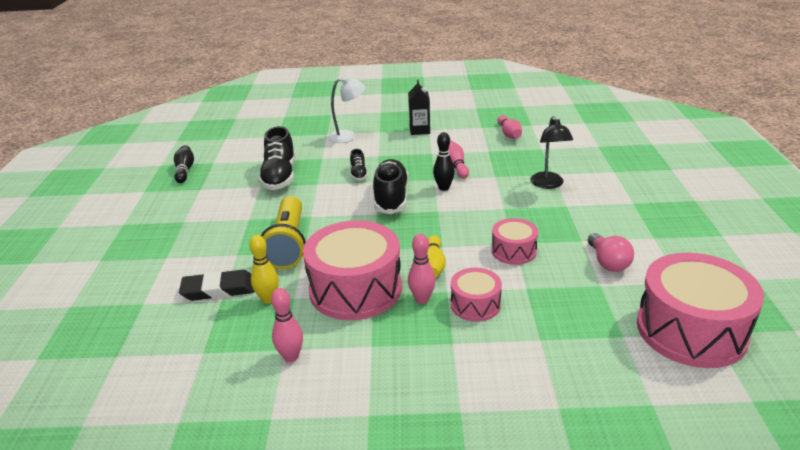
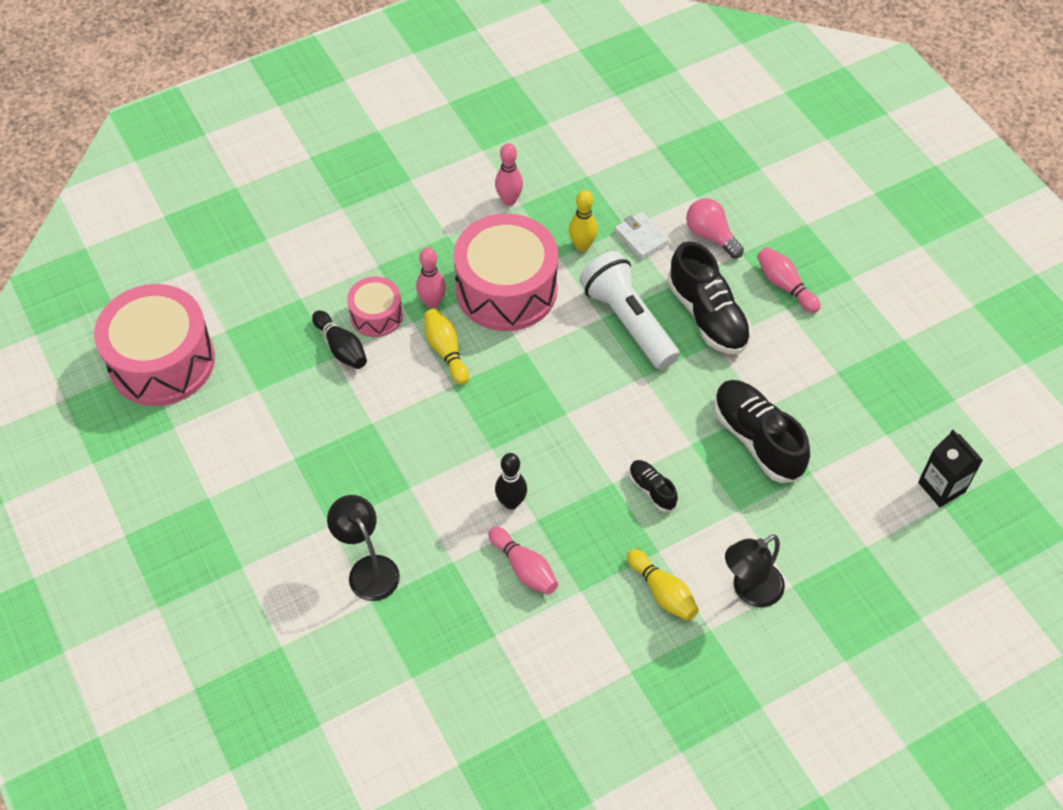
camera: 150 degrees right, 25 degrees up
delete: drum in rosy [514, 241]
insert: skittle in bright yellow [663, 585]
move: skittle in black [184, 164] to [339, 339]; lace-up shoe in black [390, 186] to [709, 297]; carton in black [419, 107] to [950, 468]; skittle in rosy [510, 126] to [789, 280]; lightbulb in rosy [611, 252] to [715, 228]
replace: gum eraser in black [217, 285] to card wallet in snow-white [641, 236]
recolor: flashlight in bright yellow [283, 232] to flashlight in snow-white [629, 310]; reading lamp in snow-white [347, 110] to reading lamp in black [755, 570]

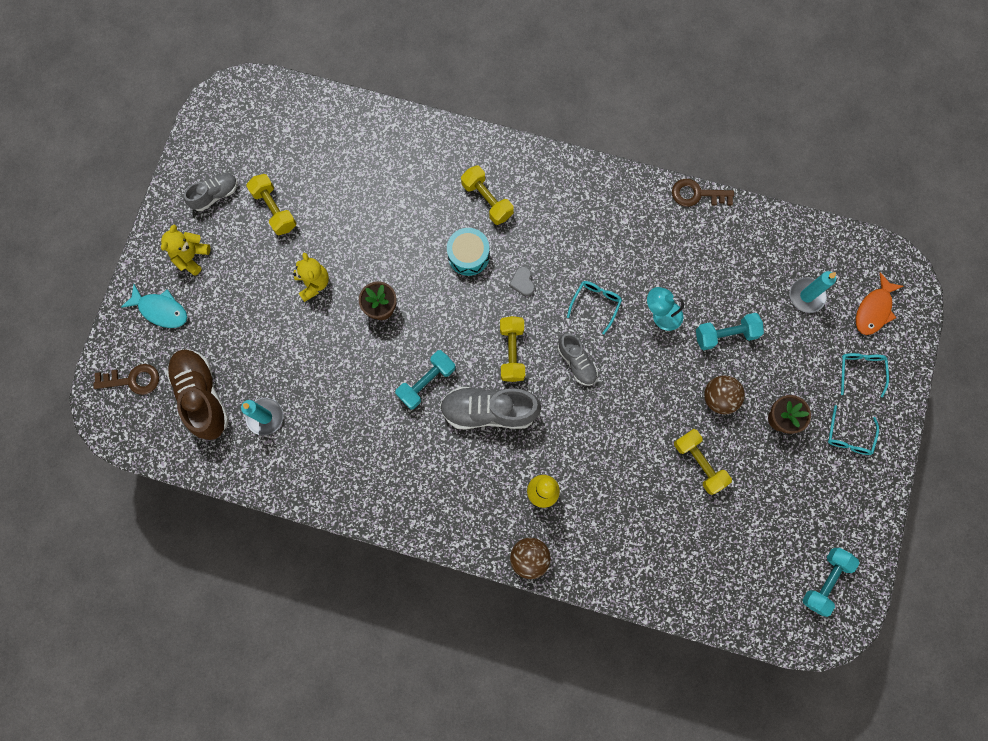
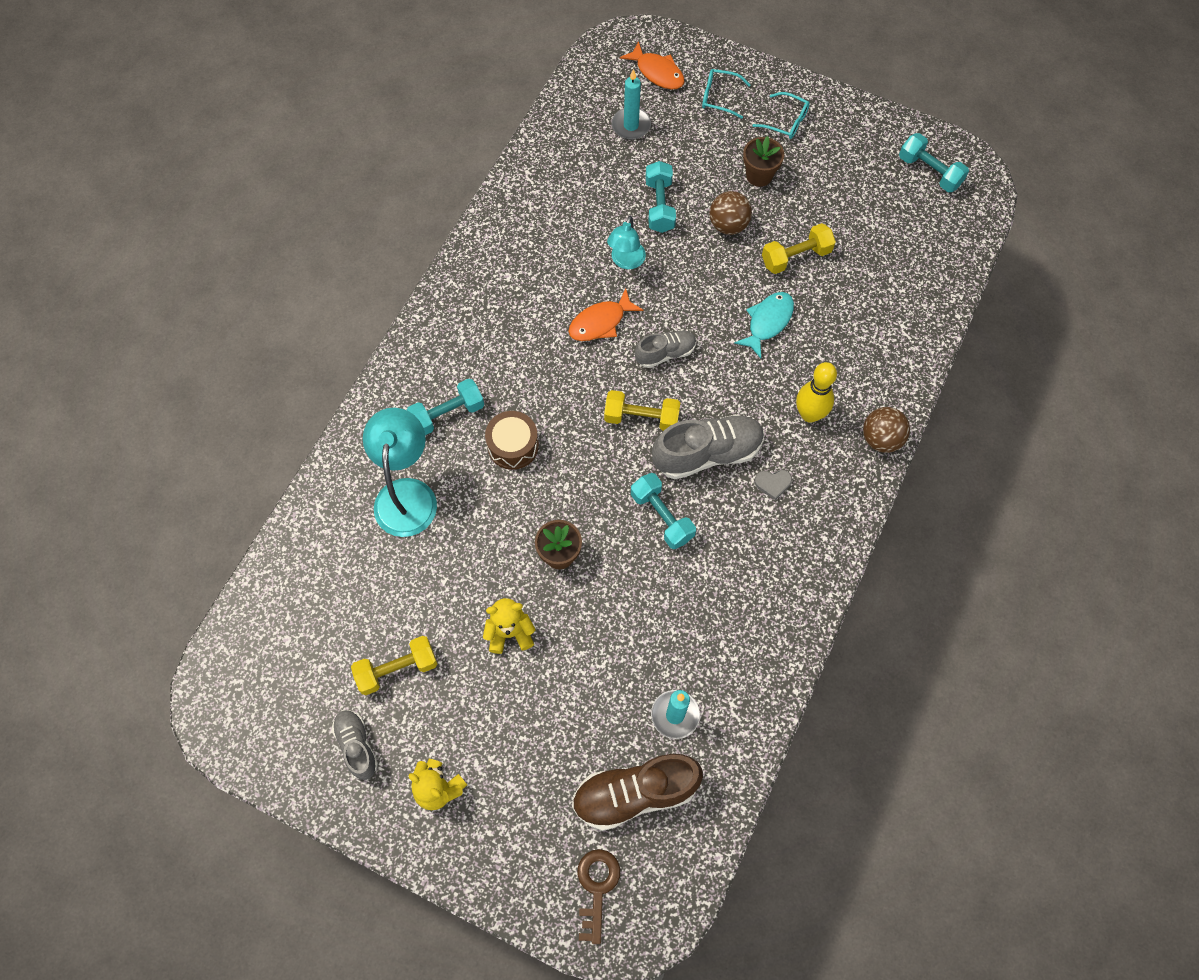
camera: 80 degrees left, 10 degrees down
delete: door key in russet [703, 193]
insert: reading lamp in teal [400, 472]
move: fish in teal [154, 306] to [764, 325]; heart in gray [522, 281] to [773, 485]
replace: spectacles in teal [594, 308] to fish in bright orange [606, 314]
recolor: drum in teal [468, 252] to drum in russet [512, 440]; free weight in bright yellow [487, 195] to free weight in teal [445, 406]
rotate: lace-up shoe in gray [490, 408] = [708, 446] 120 degrees counterclockwise

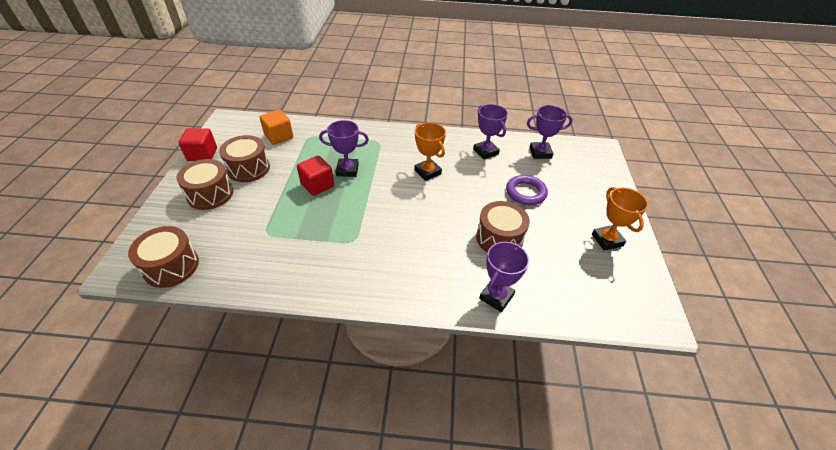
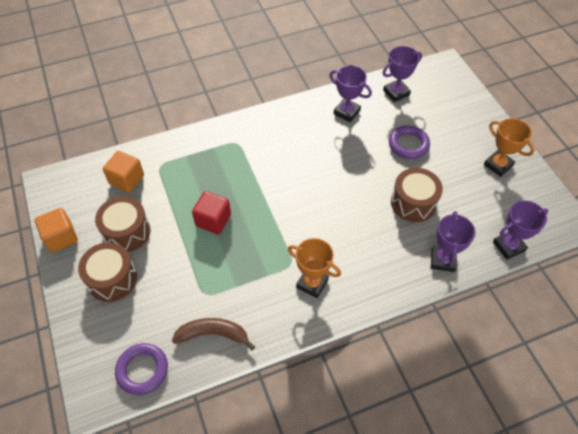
camera: 25 degrees left, 10 degrees up
insert: toy banana in russet [213, 334]
move: prize cup in purple [344, 148] to [520, 230]; prize cup in bright orange [430, 152] to [314, 268]
replace: drum in russet [163, 257] to torus in purple [141, 369]
recolor: cube in crimson [198, 144] to cube in bright orange [56, 230]

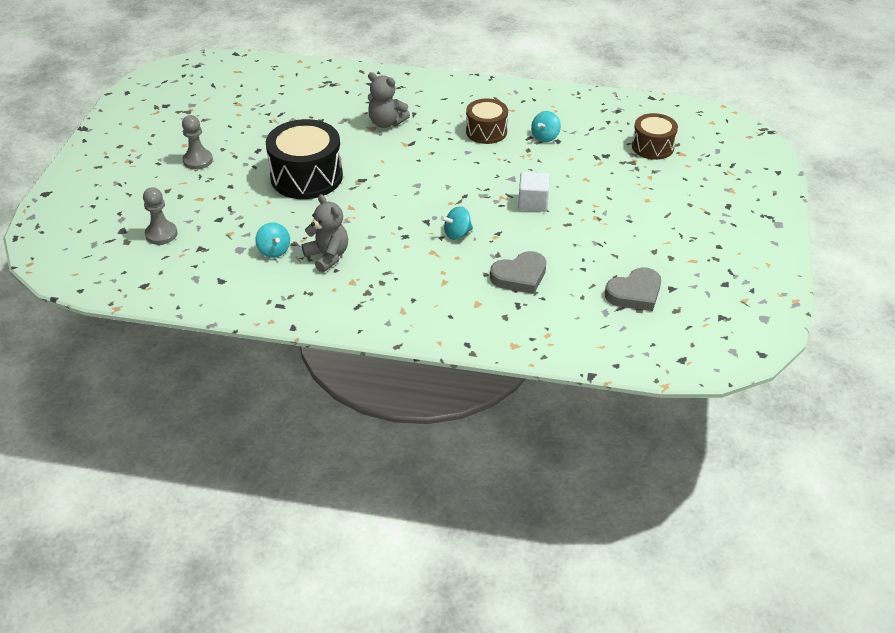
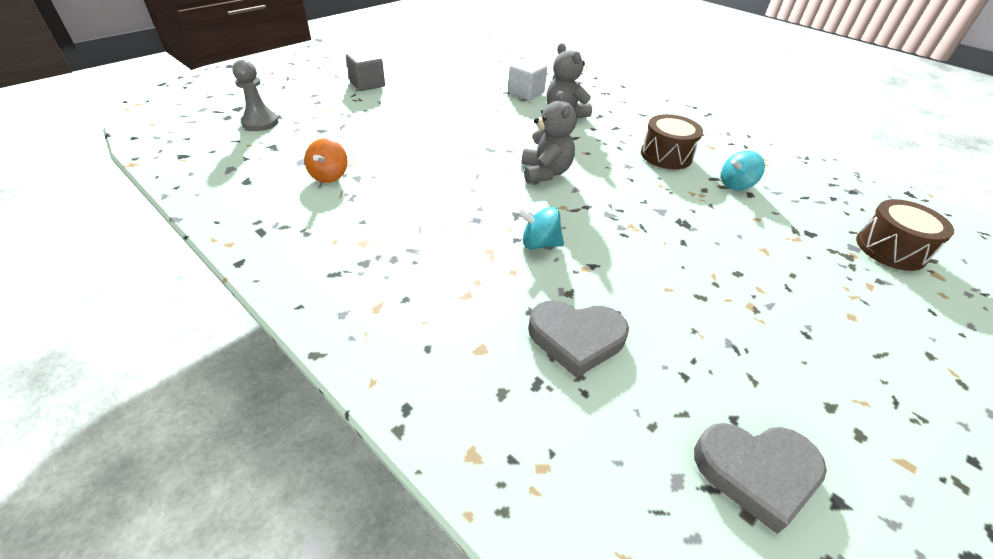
camera: 30 degrees right, 0 degrees up
delete: drum in black [304, 159]
move: teddy in gray [325, 233] to [549, 137]; cube in snow-white [534, 192] to [527, 79]
replace: chess pawn in gray [197, 142] to cube in gray [365, 70]
recolor: toy top in teal [272, 240] to toy top in bright orange [326, 160]

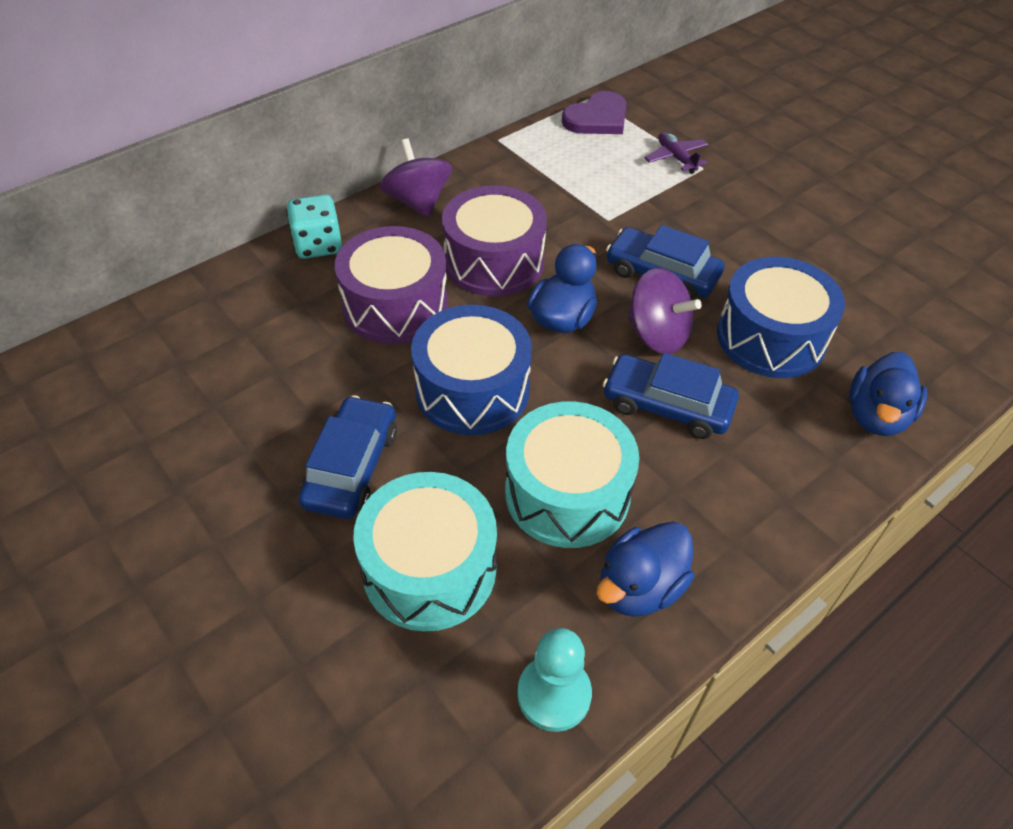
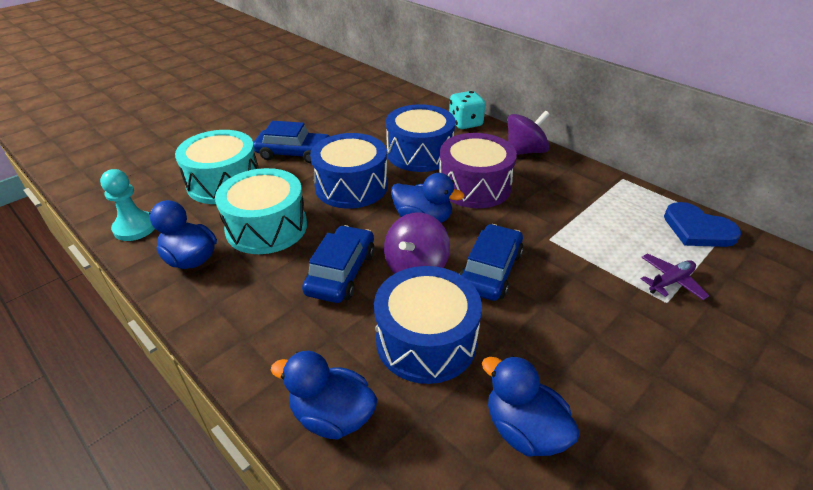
camera: 85 degrees right, 10 degrees down
insert: duck in royal blue [531, 406]
recolor: drum in purple [391, 285] to drum in royal blue [421, 138]; heart in purple [594, 112] to heart in royal blue [702, 224]

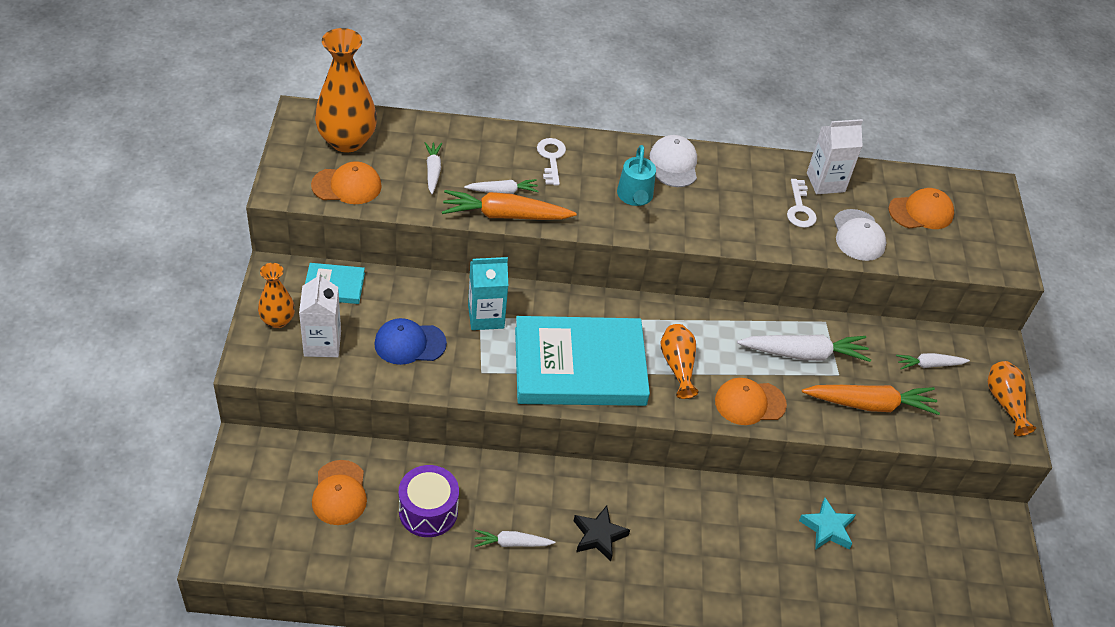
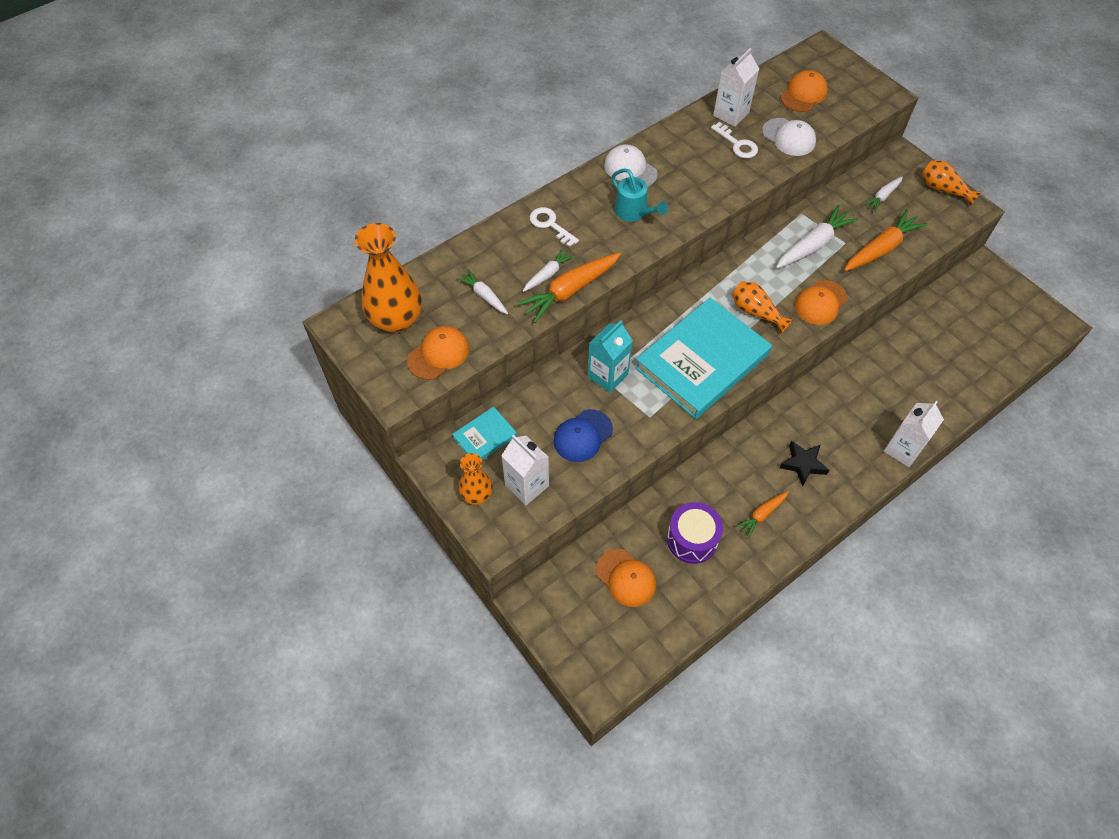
camera: 35 degrees left, 10 degrees up
delete: five-pointed star in teal [827, 524]
insert: carton in snow-white [914, 434]
recolor: carrot in snow-white [514, 538] to carrot in bright orange [762, 514]

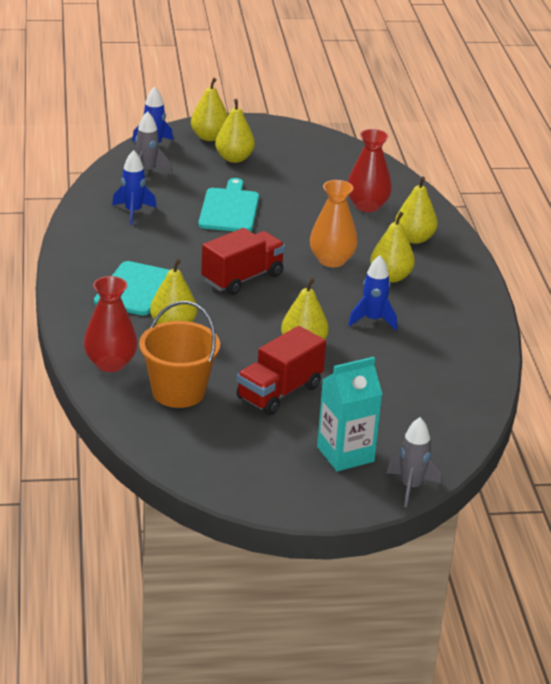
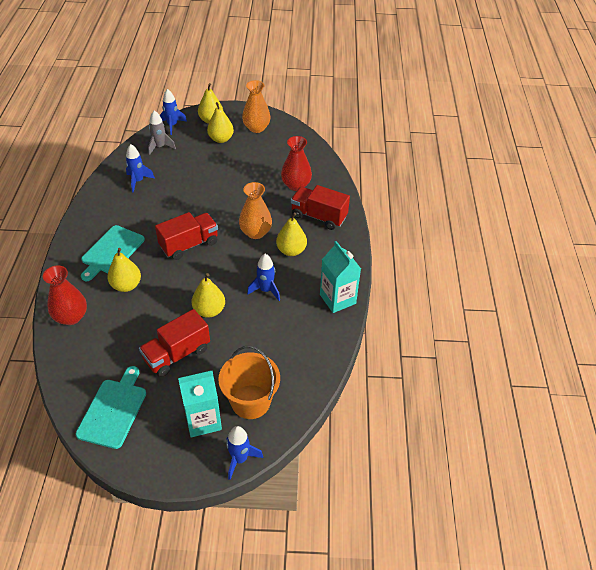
camera: 10 degrees right, 15 degrees up
insert: flower vase in bright orange [256, 106]; carton in teal [340, 277]
move: bucket in bright orange [179, 354] to [249, 382]; bread board in teal [228, 205] to [111, 407]
replace: pear in bright yellow [416, 210] to truck in crimson [320, 207]
recolor: toy rocket in gray [413, 462] to toy rocket in royal blue [244, 453]

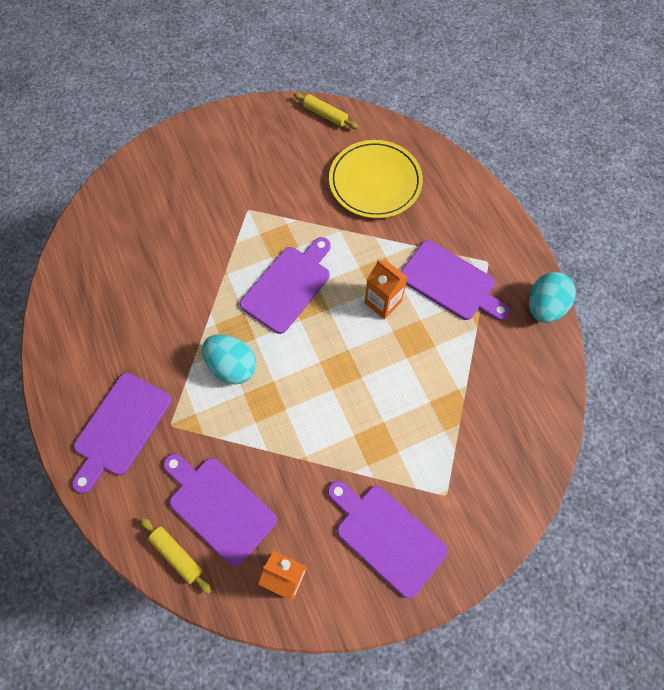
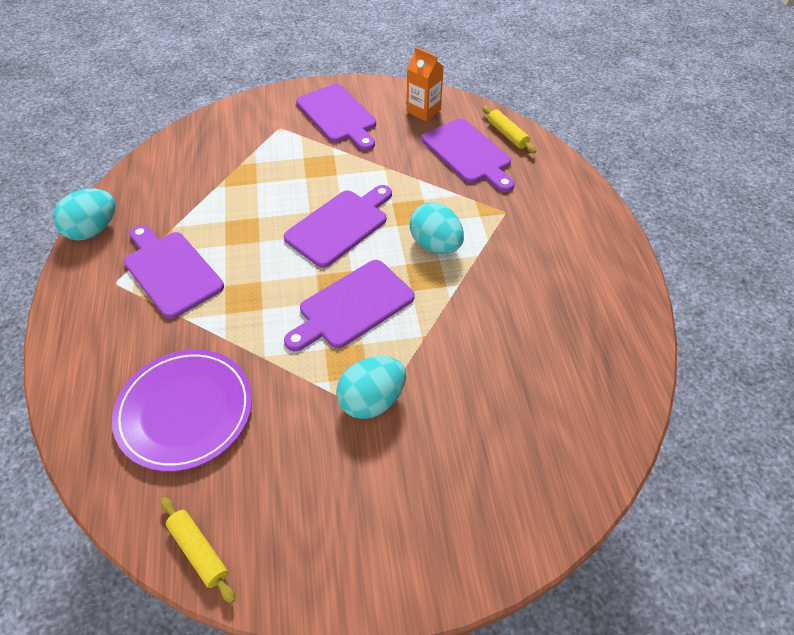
camera: 165 degrees left, 15 degrees down
delete: carton in bright orange [386, 289]
insert: egg shape in teal [371, 387]
move: bread board in purple [122, 433] to [338, 226]
recolor: dinner plate in bright yellow [376, 179] to dinner plate in purple [182, 410]

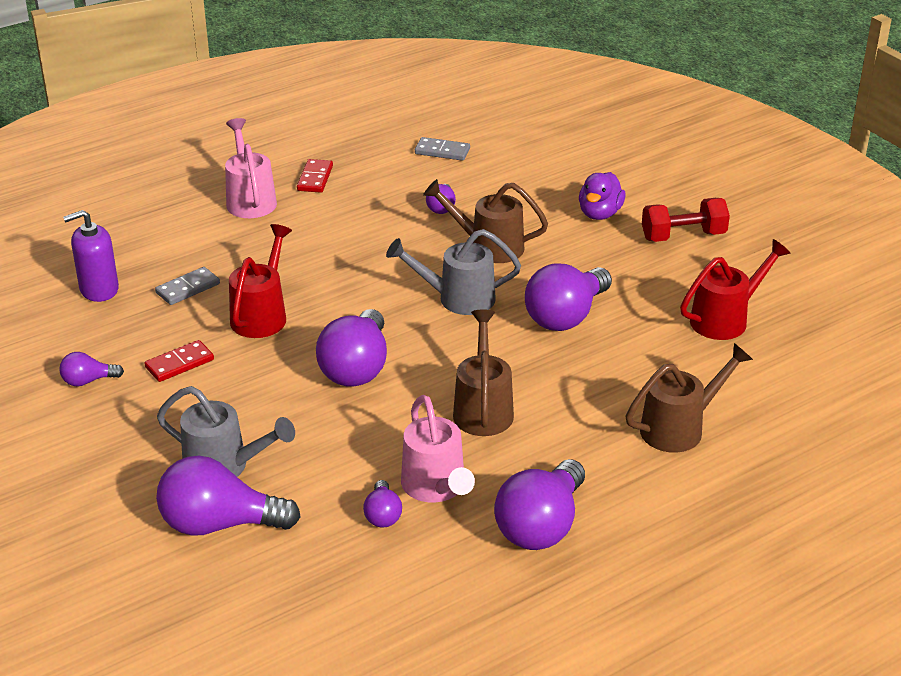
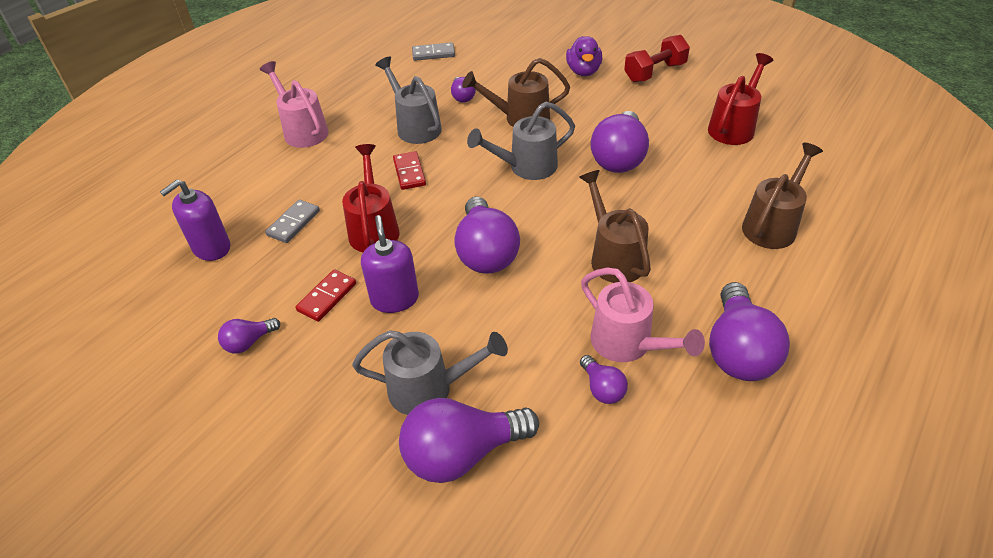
camera: 20 degrees left, 10 degrees up
insert: soap pump in purple [390, 264]; watering pot in gray [408, 100]
move: domino piece in crimson [315, 176] to [409, 170]

